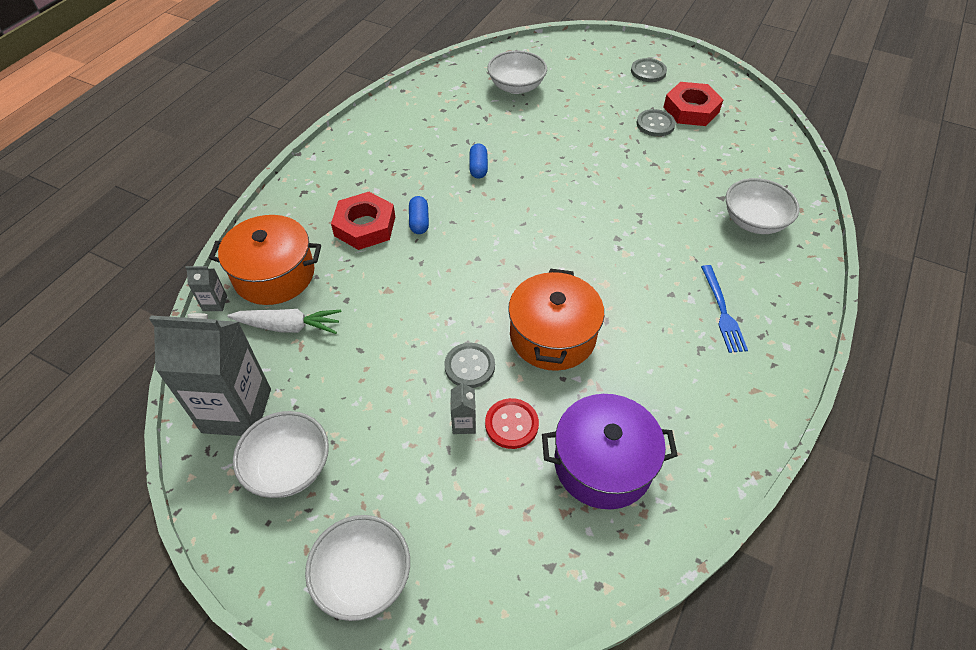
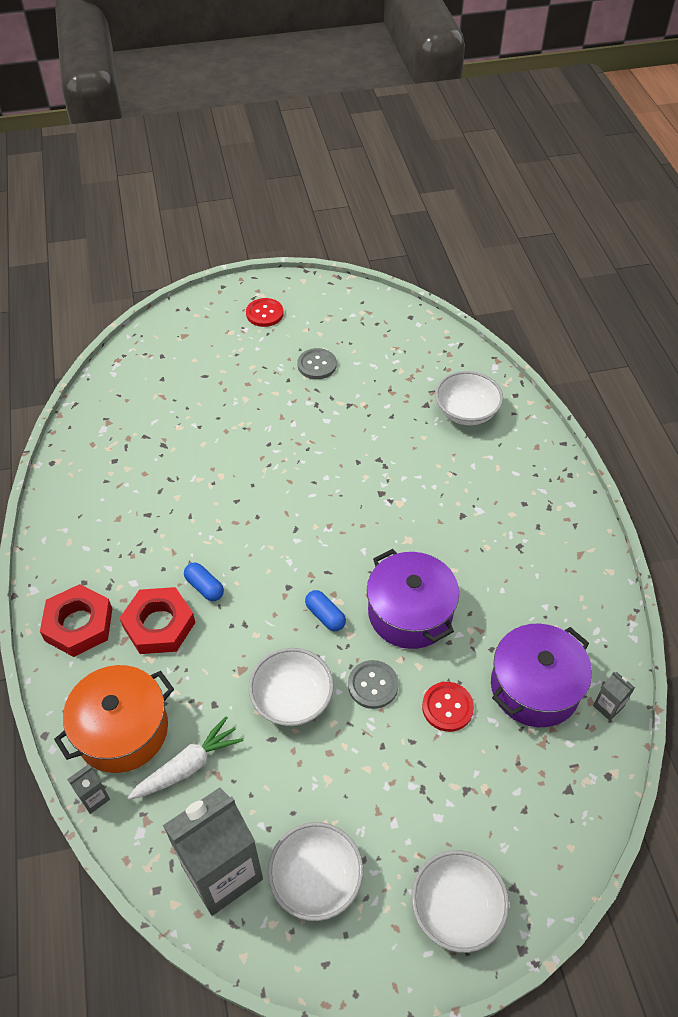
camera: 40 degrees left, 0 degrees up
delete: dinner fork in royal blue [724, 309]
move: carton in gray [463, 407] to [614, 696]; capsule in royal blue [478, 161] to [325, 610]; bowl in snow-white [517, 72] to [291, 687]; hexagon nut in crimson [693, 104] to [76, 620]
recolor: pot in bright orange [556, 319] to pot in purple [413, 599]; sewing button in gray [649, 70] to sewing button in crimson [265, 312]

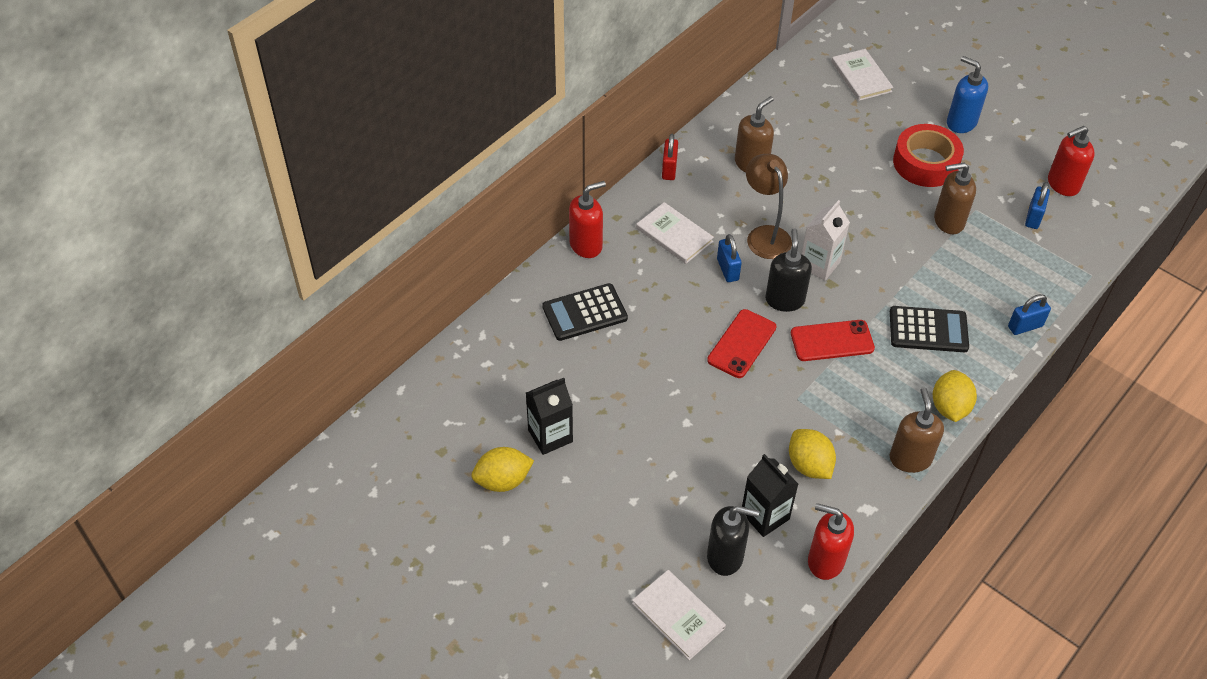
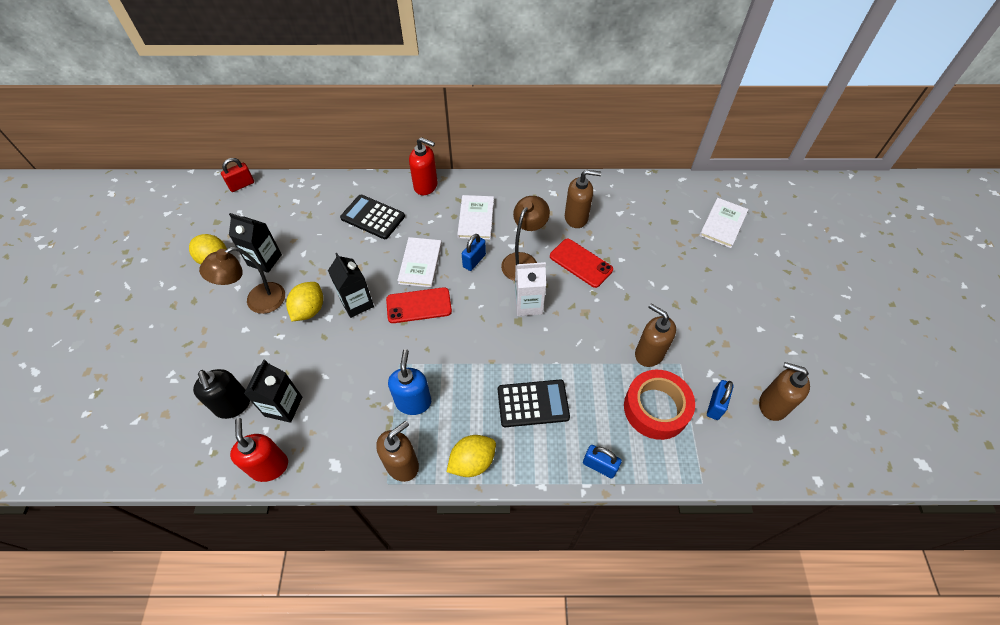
camera: 50 degrees right, 5 degrees up
delete: soap pump in black [788, 270]
insert: reading lamp in russet [242, 280]; carton in black [351, 285]
move: book in snow-white [679, 615] to [419, 262]; small lock in crimson [670, 157] to [237, 175]; lemon in bright yellow [812, 454] to [304, 301]; mobile phone in crimson [833, 340] to [581, 263]; tape in crimson [928, 155] to [659, 405]; soap pump in royal blue [967, 94] to [409, 382]
recolor: soap pump in crimson [1071, 161] to soap pump in russet [784, 391]
rotate: pocket calculator in black [929, 329] = [534, 403] 60 degrees counterclockwise; small lock in royal blue [1037, 205] = [720, 400] 45 degrees counterclockwise

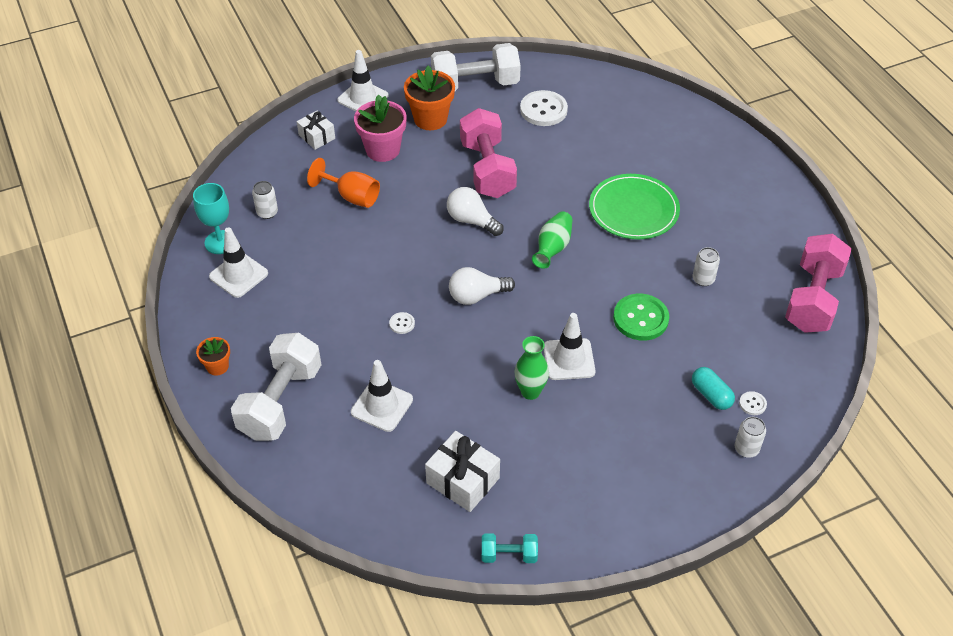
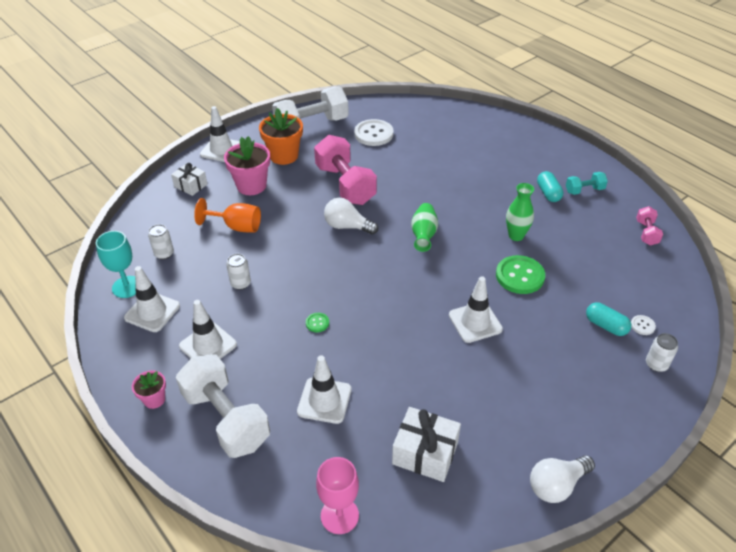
camera: 15 degrees left, 5 degrees down
delete: dinner plate in leaf-green [634, 206]
insert: traffic cone in snow-white [208, 329]; wine glass in rosy [337, 495]; capsule in teal [550, 186]
move: lightbulb in snow-white [482, 286] to [562, 479]; free weight in teal [510, 548] to [587, 183]; flower vase in leaf-green [531, 368] to [520, 212]; can in snow-white [706, 266] to [238, 272]
recolor: potted plant in bright orange [213, 356] to potted plant in rosy [149, 389]; sewing button in snow-white [402, 323] to sewing button in leaf-green [317, 322]
rotate: free weight in snow-white [276, 387] = [223, 406] 45 degrees counterclockwise
resize: free weight in rosy [818, 283] = [649, 226] x0.48

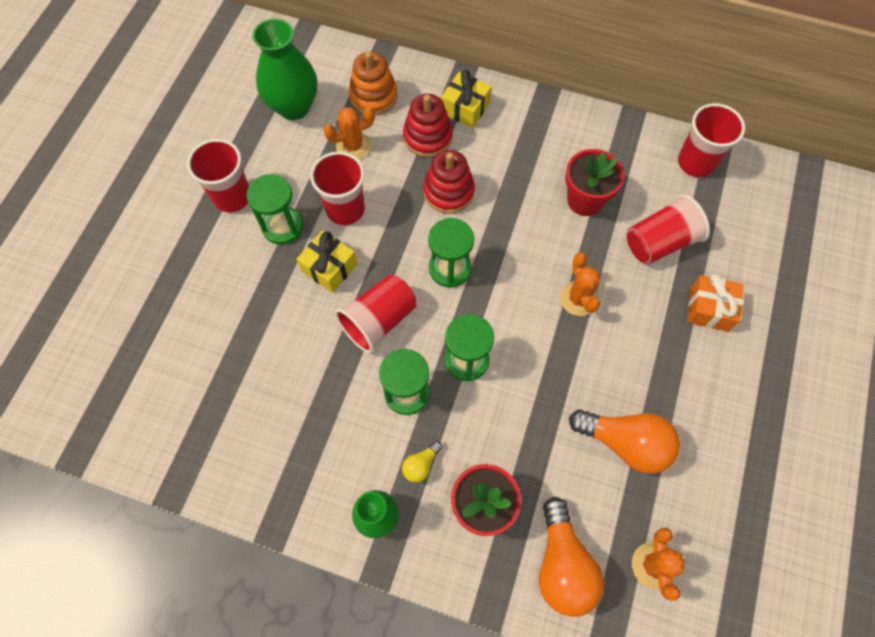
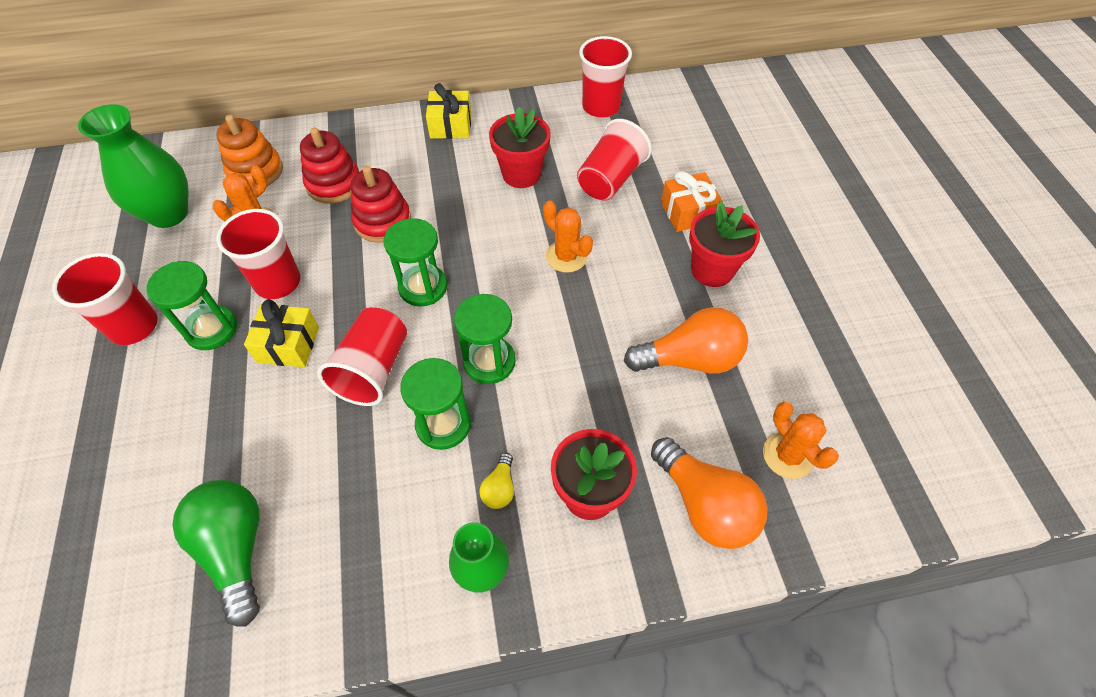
camera: 30 degrees left, 10 degrees down
insert: lightbulb in leaf-green [216, 553]; potted plant in crimson [724, 244]
move: wrapped gift in bright yellow [466, 99] to [448, 111]

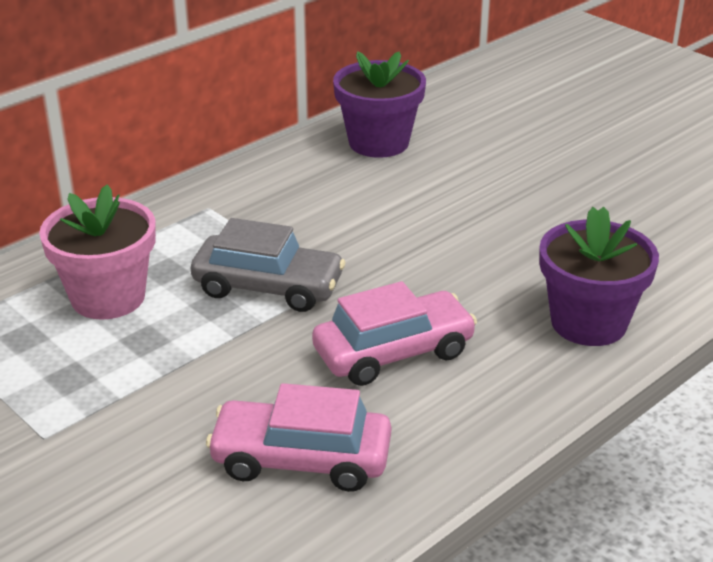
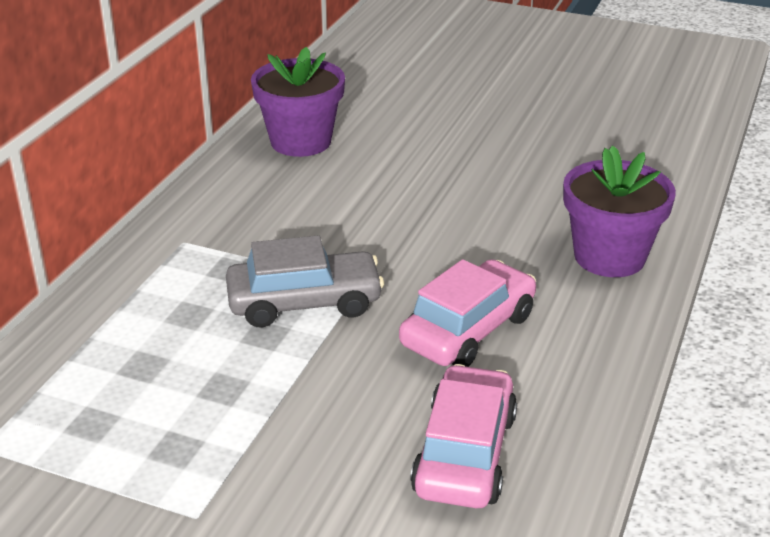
camera: 25 degrees left, 0 degrees up
delete: potted plant in rosy [97, 252]
rotate: car in rosy [298, 437] = [463, 436] 120 degrees clockwise

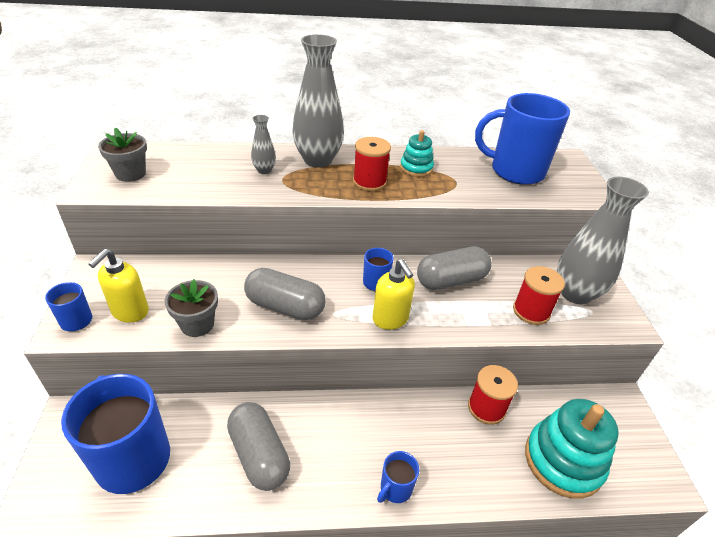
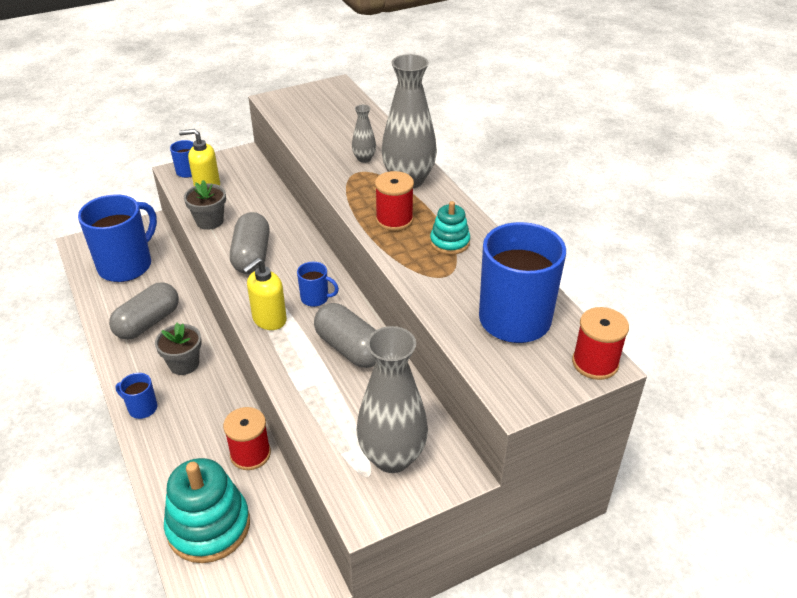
camera: 70 degrees right, 0 degrees up
move: potted plant in gray [122, 154] to [178, 349]; spool in crimson [539, 295] to [600, 343]

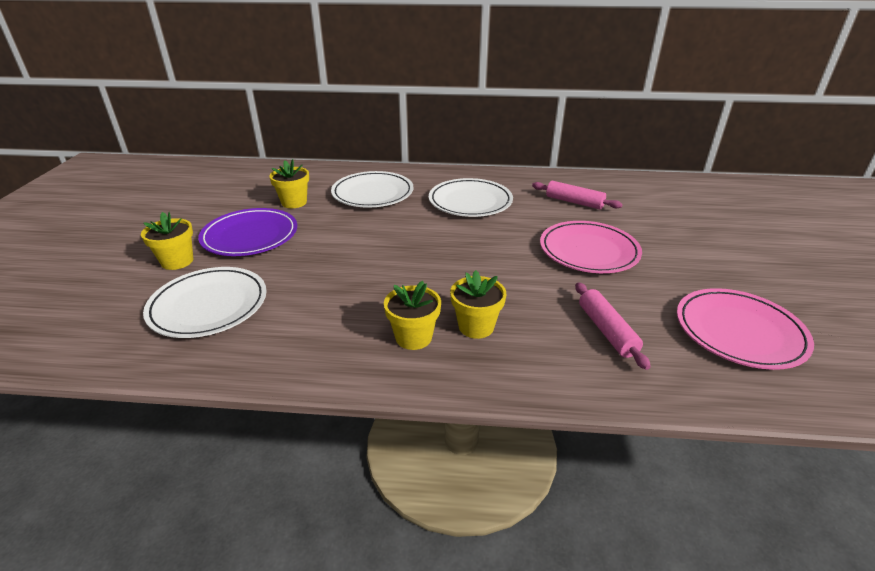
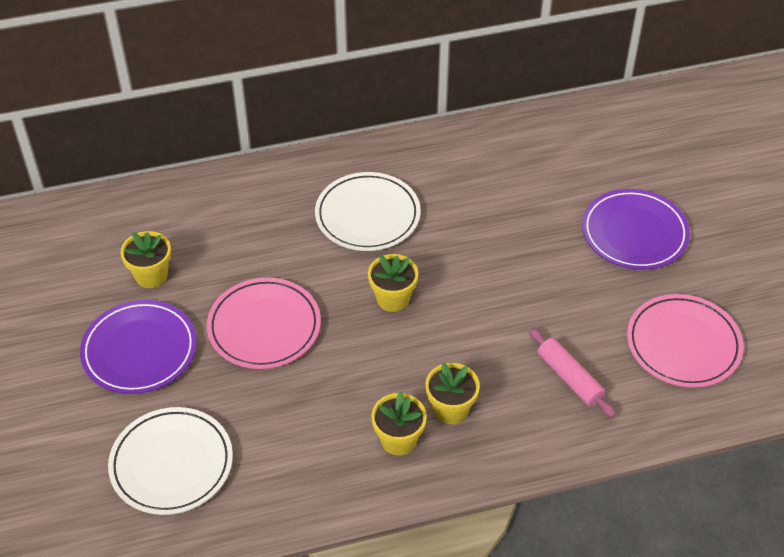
camera: 20 degrees left, 15 degrees up
delete: dinner plate in snow-white [372, 189]; rolling pin in rosy [577, 195]
insert: dinner plate in purple [636, 229]
move: potted plant in bright yellow [167, 241] to [393, 283]; dinner plate in rosy [591, 247] to [264, 323]

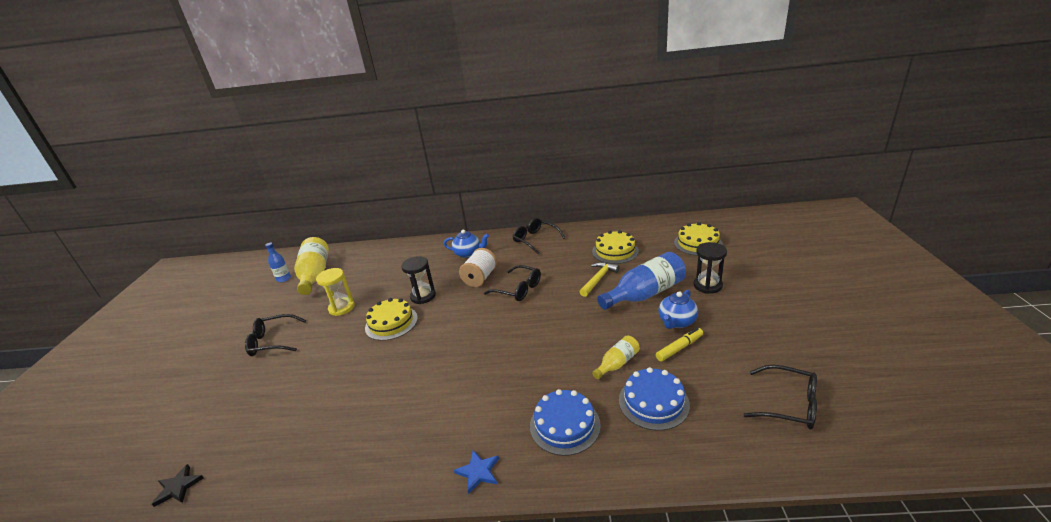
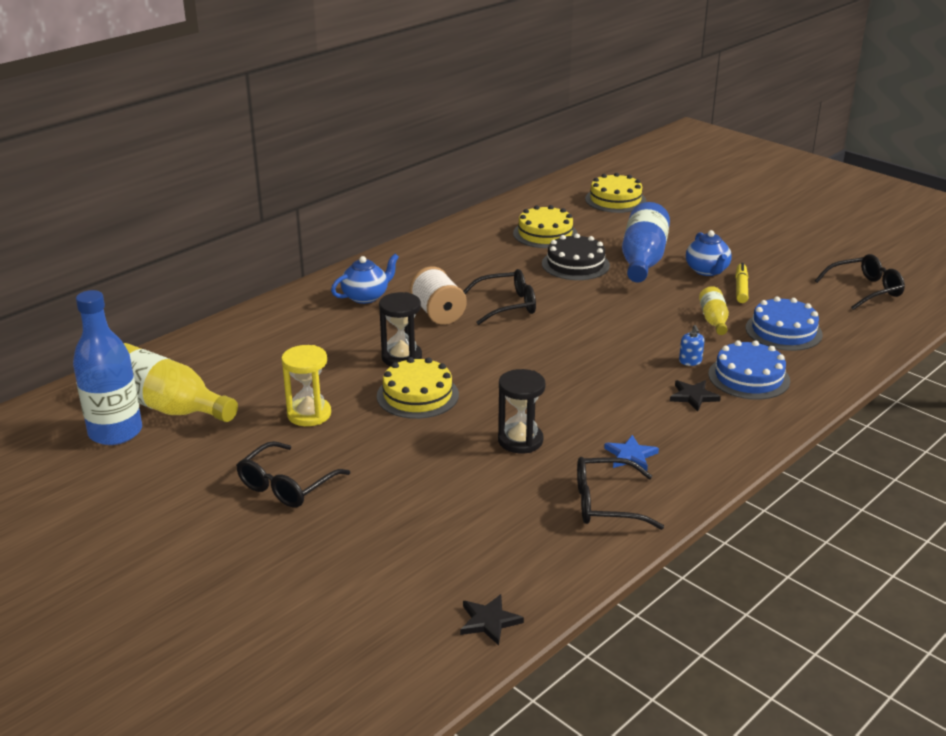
camera: 50 degrees left, 0 degrees up
insert: five-pointed star in black [695, 395]; soap pump in royal blue [692, 345]
move: five-pointed star in royal blue [476, 472] to [631, 453]; spectacles in black [538, 236] to [620, 493]; hourglass in black [710, 268] to [522, 411]
replace: hammer in bright yellow [599, 279] to gateau in black [576, 257]
resize: bottle in royal blue [278, 262] = [107, 367] x1.93

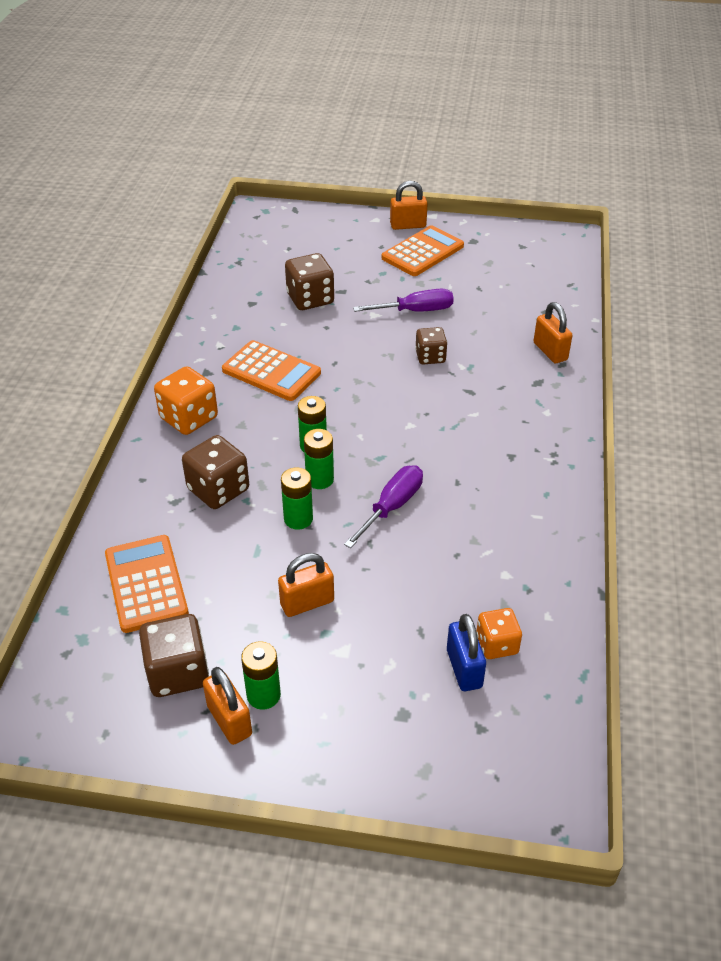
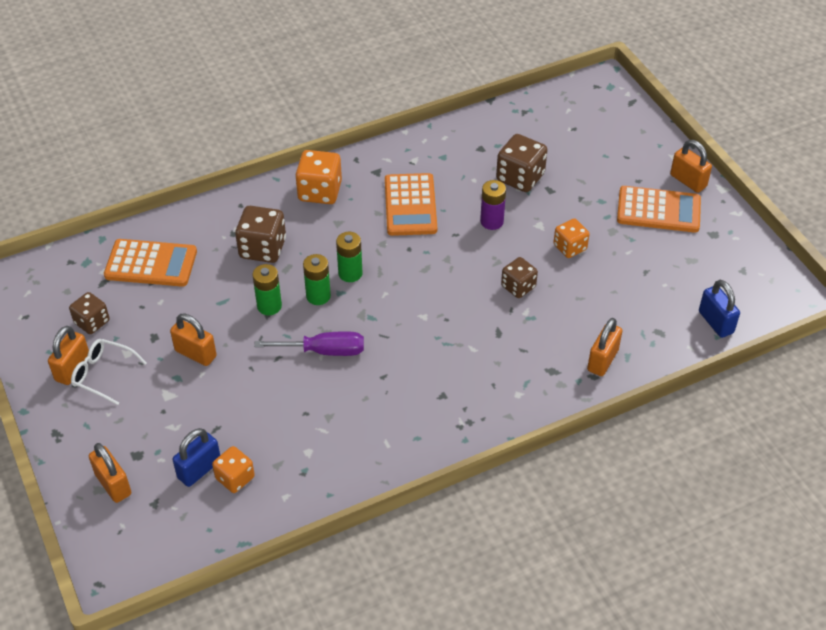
camera: 55 degrees right, 5 degrees up
insert: small lock in bright orange [110, 473]; AA battery in purple [493, 205]; small lock in royal blue [719, 309]
replace: AA battery in leaf-green [261, 675] to spectacles in snow-white [108, 372]; flat screwdriver in purple [403, 300] to die in bright orange [571, 238]
rotate: pocket calculator in bright orange [147, 584] = [150, 263] 60 degrees clockwise
resize: die in russet [174, 655] = [89, 313] x0.65

